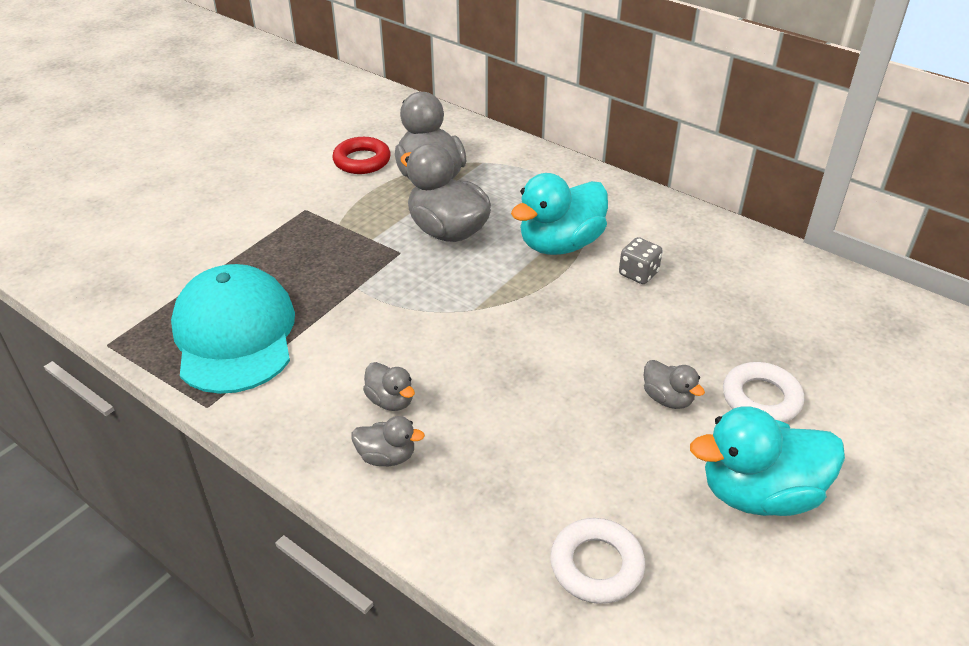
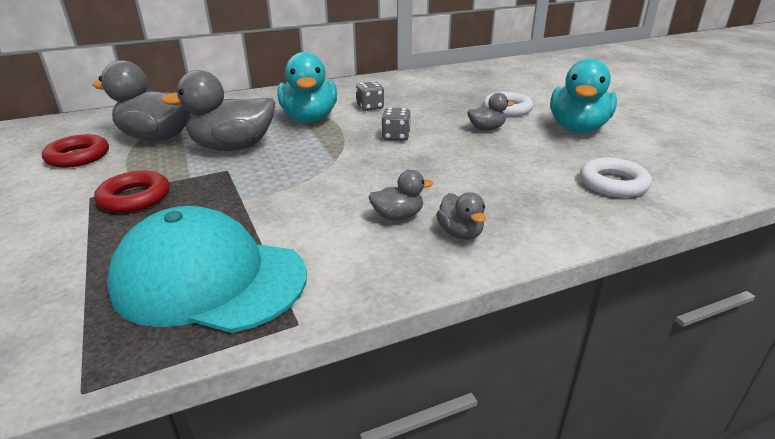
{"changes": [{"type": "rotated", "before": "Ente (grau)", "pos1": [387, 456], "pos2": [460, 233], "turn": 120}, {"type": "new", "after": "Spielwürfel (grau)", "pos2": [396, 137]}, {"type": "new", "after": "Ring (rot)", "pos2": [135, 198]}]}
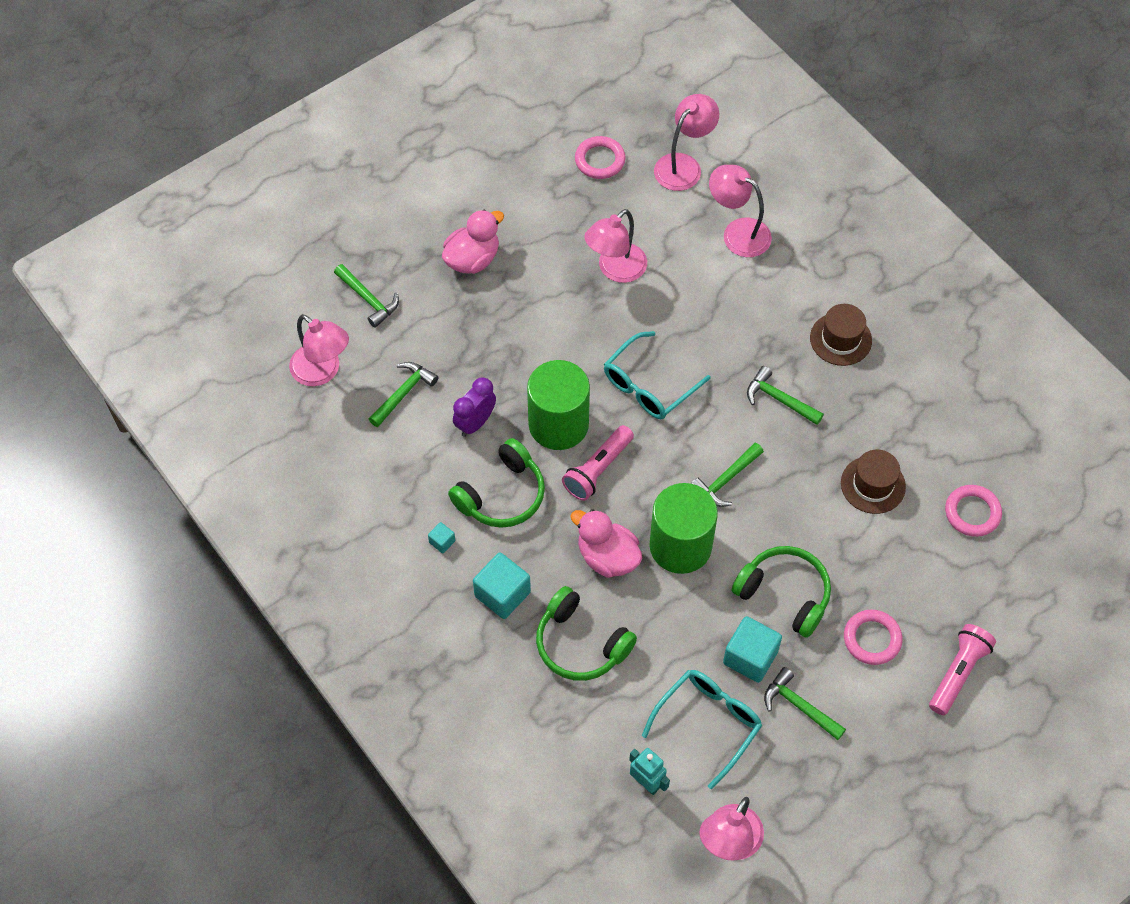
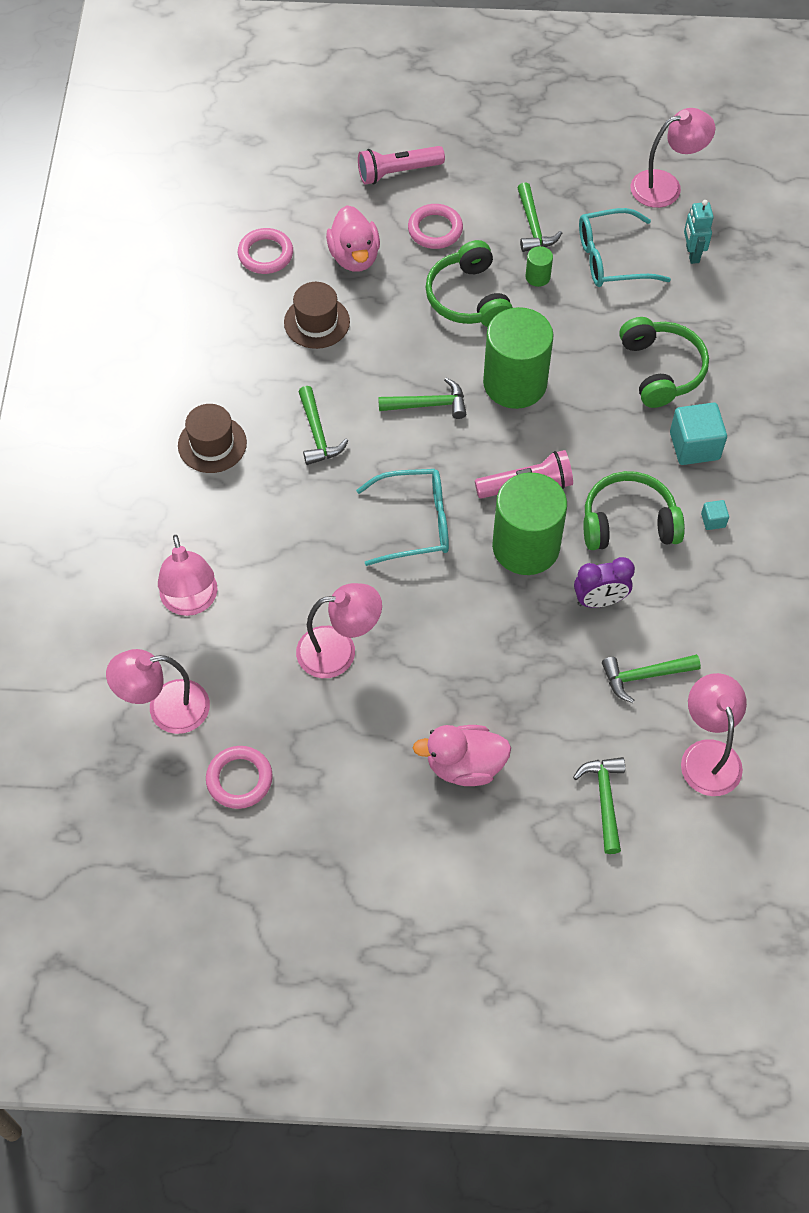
{"changes": [{"type": "shifted", "before": "Ente (rosa)", "pos1": [607, 557], "pos2": [354, 257]}, {"type": "swapped", "before": "Kubus (türkis)", "after": "Vollzylinder (grün)", "pos1": [750, 657], "pos2": [537, 277]}]}
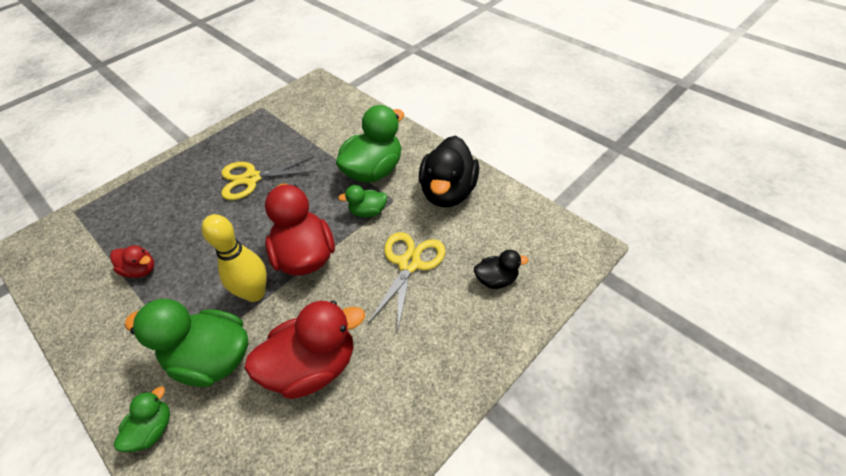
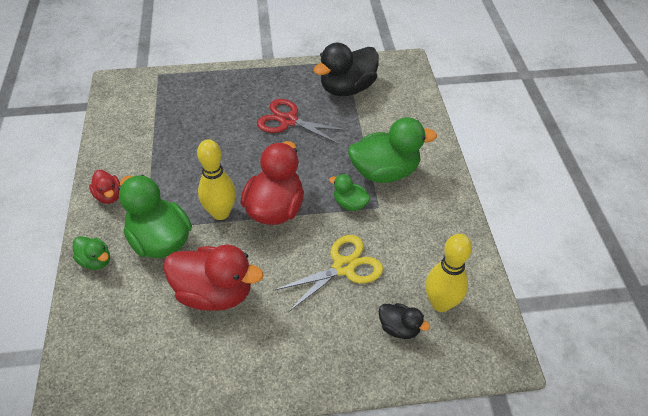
{"changes": [{"type": "shifted", "before": "Ente (schwarz)", "pos1": [448, 192], "pos2": [347, 88]}, {"type": "repainted", "before": "Schere (gelb)", "after": "Schere (rot)", "pos1": [251, 179], "pos2": [288, 121]}, {"type": "shifted", "before": "Ente (rot)", "pos1": [141, 270], "pos2": [109, 196]}, {"type": "rotated", "before": "Ente (grün)", "pos1": [153, 429], "pos2": [96, 261], "turn": 60}, {"type": "new", "after": "Bowlingkegel (gelb)", "pos2": [440, 303]}]}
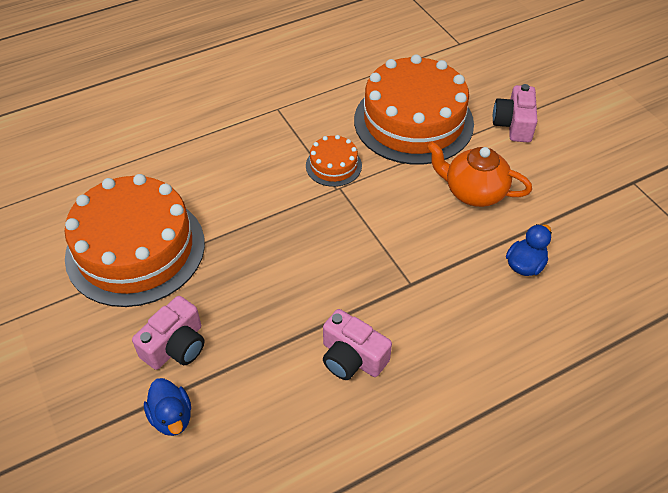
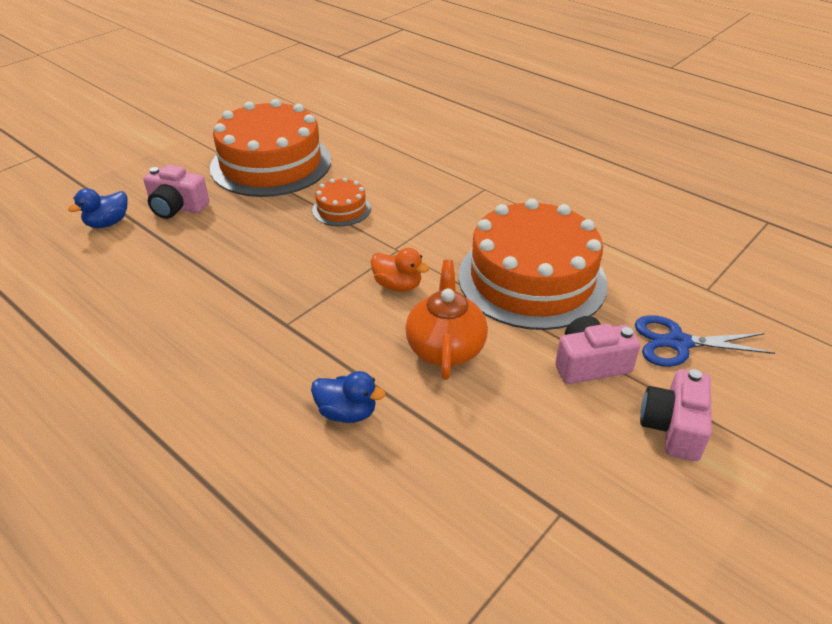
{"changes": [{"type": "shifted", "before": "Kuchen (orange)", "pos1": [333, 165], "pos2": [341, 209]}, {"type": "shifted", "before": "Kamera (rosa)", "pos1": [352, 357], "pos2": [673, 427]}, {"type": "new", "after": "Ente (orange)", "pos2": [398, 285]}, {"type": "new", "after": "Schere (blau)", "pos2": [678, 343]}]}
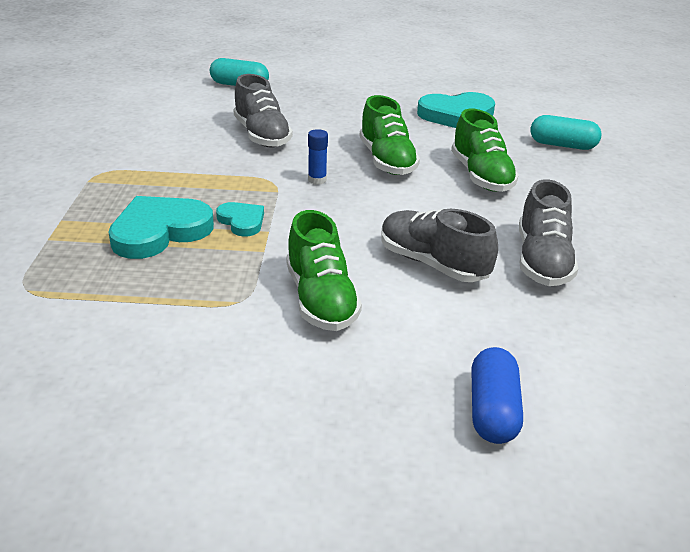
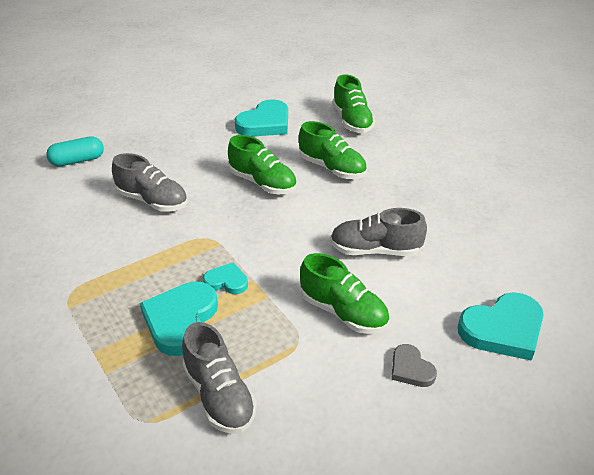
{"changes": [{"type": "swapped", "before": "Kapsel (türkis)", "after": "Schuh (grün)", "pos1": [562, 145], "pos2": [352, 121]}, {"type": "gone", "before": "Klebestift (blau)", "pos1": [317, 180]}, {"type": "shifted", "before": "Schuh (grau)", "pos1": [542, 261], "pos2": [219, 396]}, {"type": "swapped", "before": "Kapsel (blau)", "after": "Herz (türkis)", "pos1": [492, 411], "pos2": [503, 329]}, {"type": "new", "after": "Herz (grau)", "pos2": [411, 369]}]}
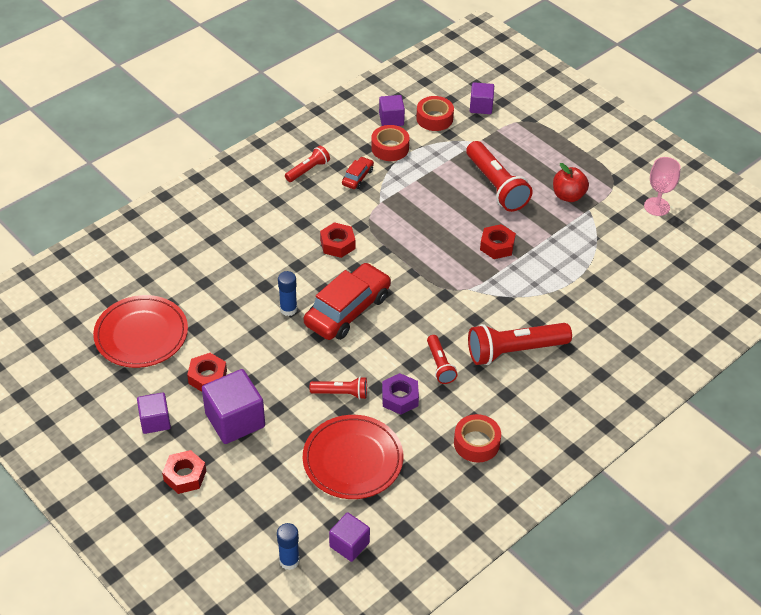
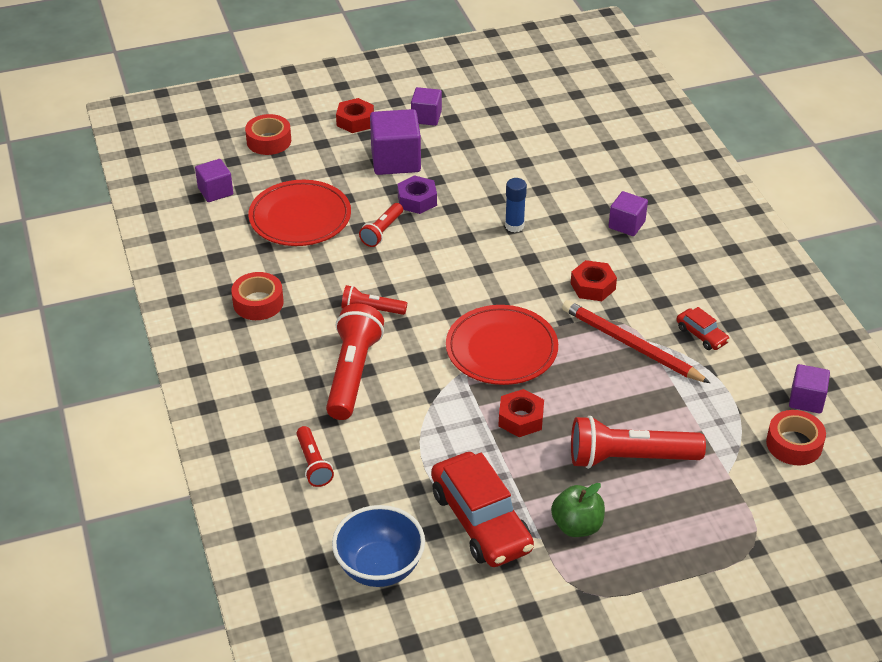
{"changes": [{"type": "shifted", "before": "Kubus (lila)", "pos1": [481, 107], "pos2": [626, 225]}, {"type": "shifted", "before": "Klebeband (rot)", "pos1": [390, 148], "pos2": [269, 141]}, {"type": "shifted", "before": "Taschenlampe (rot)", "pos1": [308, 170], "pos2": [313, 464]}, {"type": "gone", "before": "Kelch (rosa)", "pos1": [656, 206]}, {"type": "repainted", "before": "Apfel (rot)", "after": "Apfel (grün)", "pos1": [568, 196], "pos2": [577, 526]}, {"type": "shifted", "before": "Auto (rot)", "pos1": [347, 310], "pos2": [481, 521]}, {"type": "shifted", "before": "Teller (rot)", "pos1": [141, 334], "pos2": [501, 349]}, {"type": "gone", "before": "Sechskantmutter (rot)", "pos1": [207, 377]}, {"type": "shifted", "before": "Sechskantmutter (lila)", "pos1": [400, 398], "pos2": [417, 200]}, {"type": "gone", "before": "Klebestift (blau)", "pos1": [289, 561]}, {"type": "new", "after": "Bleistift (rot)", "pos2": [631, 345]}, {"type": "new", "after": "Schüssel (blau)", "pos2": [379, 567]}]}
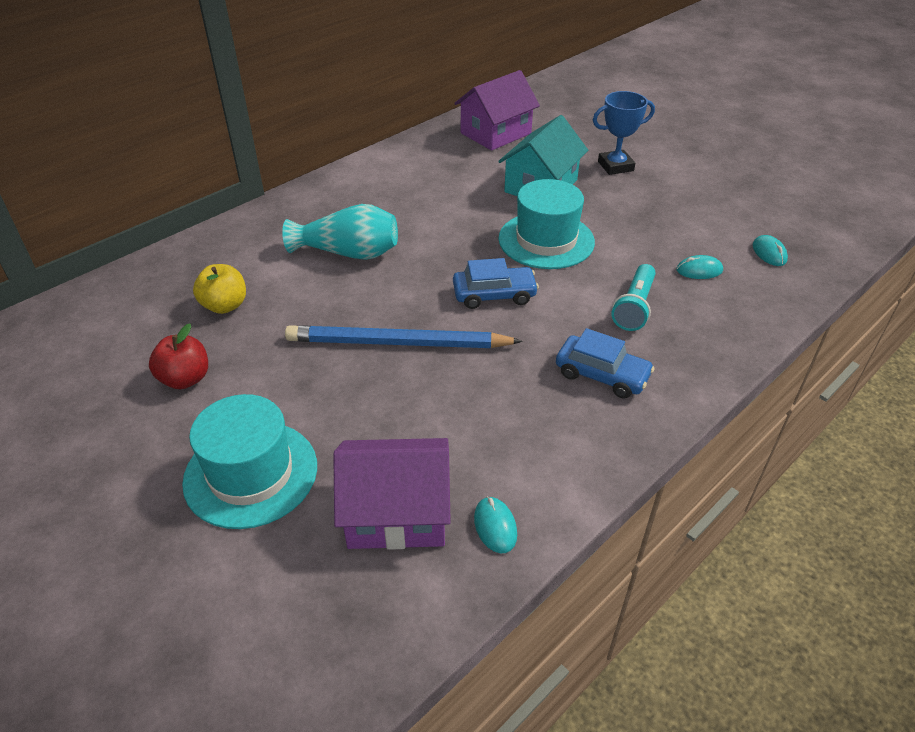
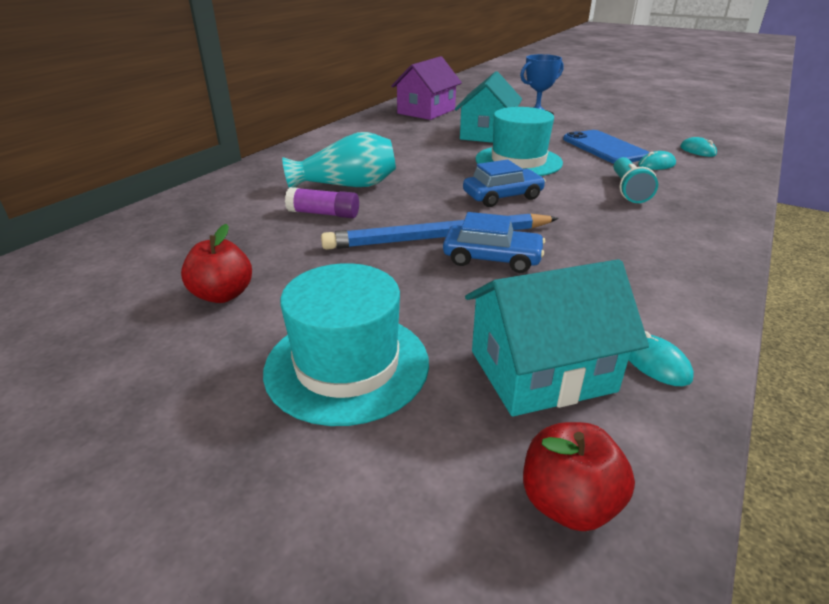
{"changes": [{"type": "gone", "before": "Apfel (gelb)", "pos1": [225, 306]}, {"type": "shifted", "before": "Auto (blau)", "pos1": [602, 375], "pos2": [492, 258]}, {"type": "repainted", "before": "Haus (lila)", "after": "Haus (türkis)", "pos1": [397, 513], "pos2": [542, 371]}, {"type": "new", "after": "Handy (blau)", "pos2": [604, 148]}, {"type": "new", "after": "Klebestift (lila)", "pos2": [324, 214]}, {"type": "new", "after": "Apfel (rot)", "pos2": [568, 503]}]}
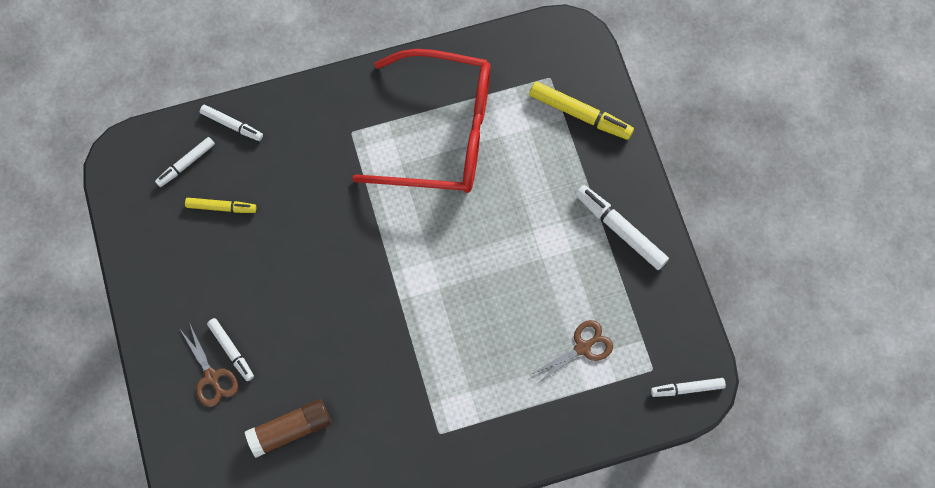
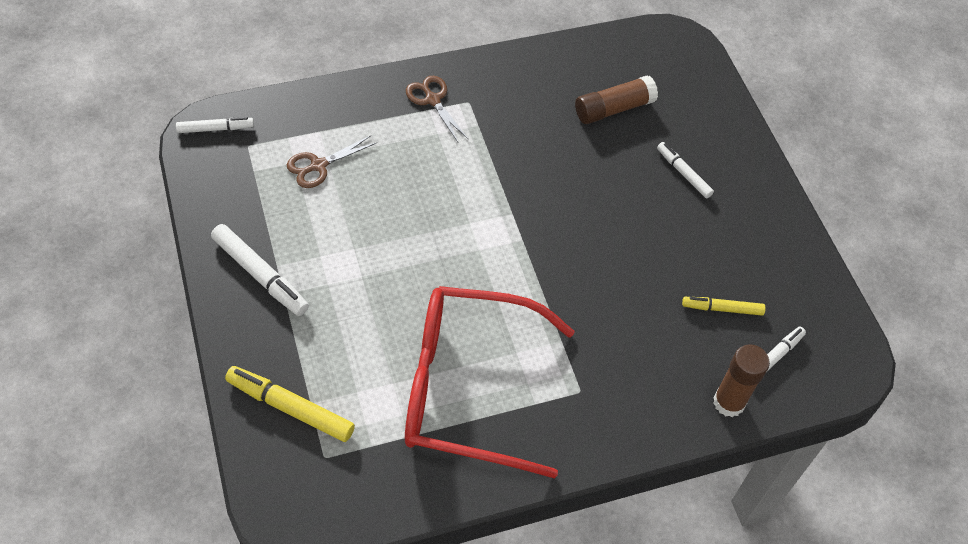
{"changes": [{"type": "swapped", "before": "Filzstift (weiß)", "after": "Klebestift (braun)", "pos1": [232, 125], "pos2": [729, 402]}, {"type": "shifted", "before": "Schere (braun)", "pos1": [211, 377], "pos2": [432, 100]}]}
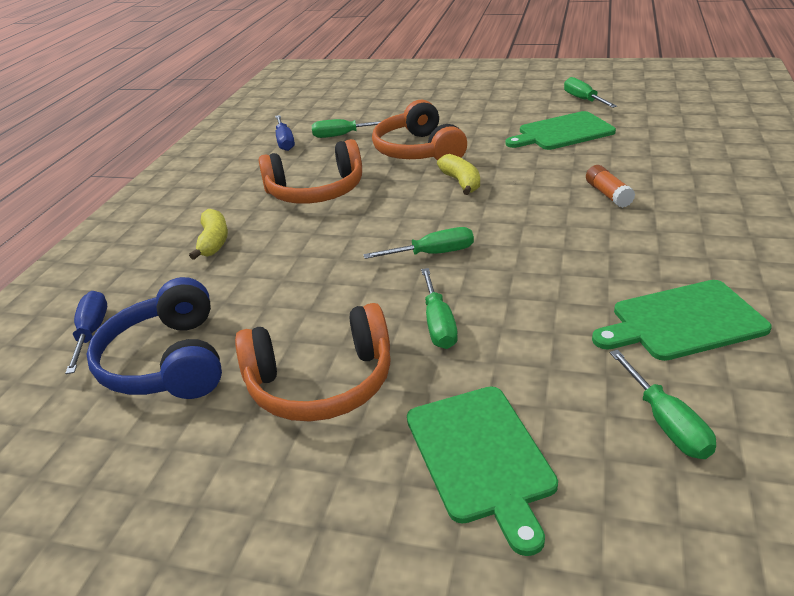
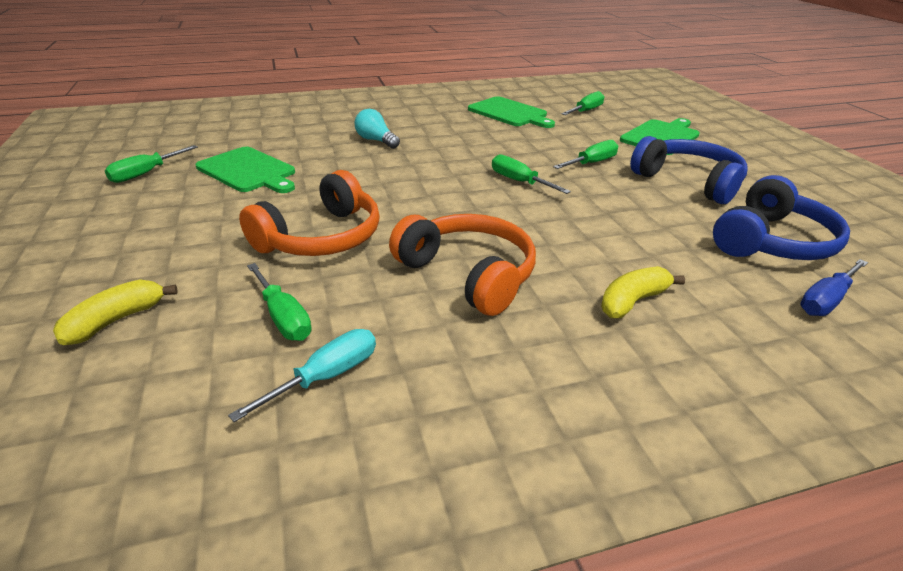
{"changes": [{"type": "repainted", "before": "Schraubenzieher (blau)", "after": "Schraubenzieher (türkis)", "pos1": [285, 142], "pos2": [326, 377]}, {"type": "shifted", "before": "Banane (gelb)", "pos1": [461, 182], "pos2": [116, 320]}, {"type": "swapped", "before": "Klebestift (orange)", "after": "Glühbirne (türkis)", "pos1": [608, 194], "pos2": [376, 141]}, {"type": "repainted", "before": "Kopfhörer (orange)", "after": "Kopfhörer (blau)", "pos1": [321, 383], "pos2": [688, 181]}]}
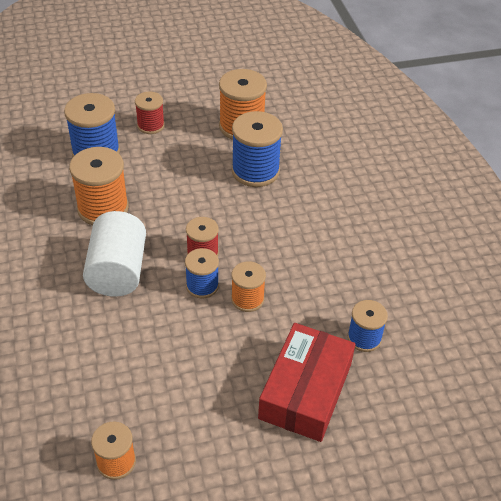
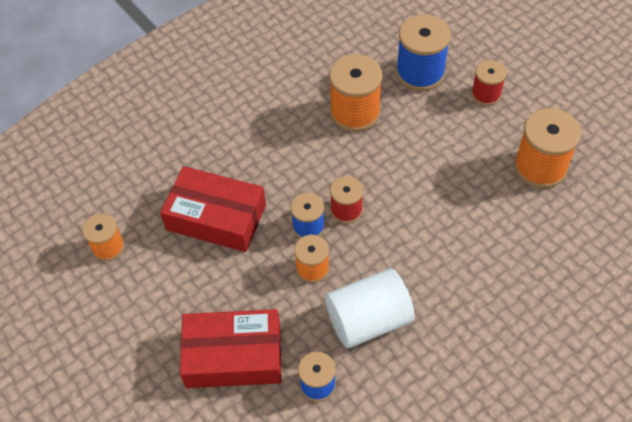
{"changes": [{"type": "gone", "before": "Garnrolle (blau)", "pos1": [255, 171]}, {"type": "shifted", "before": "Vollzylinder (weiß)", "pos1": [118, 271], "pos2": [368, 320]}, {"type": "new", "after": "Schachtel (rot)", "pos2": [216, 217]}]}
